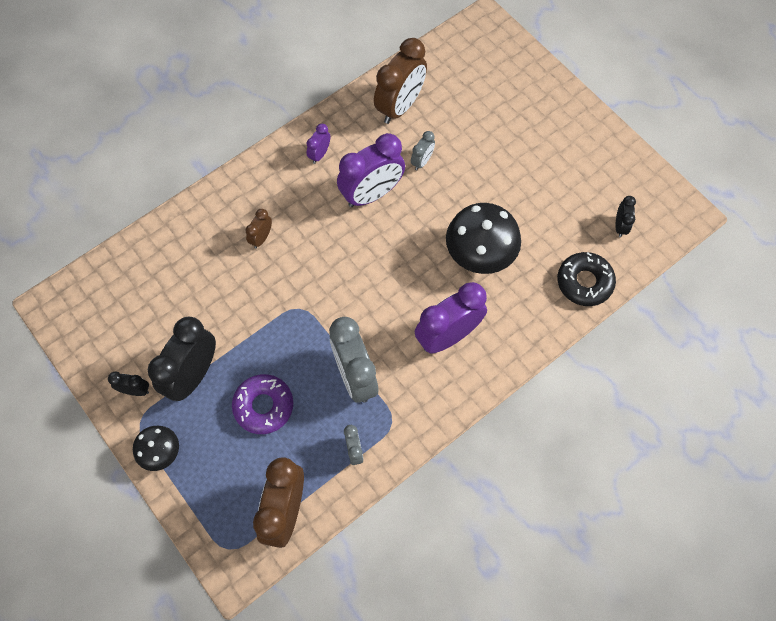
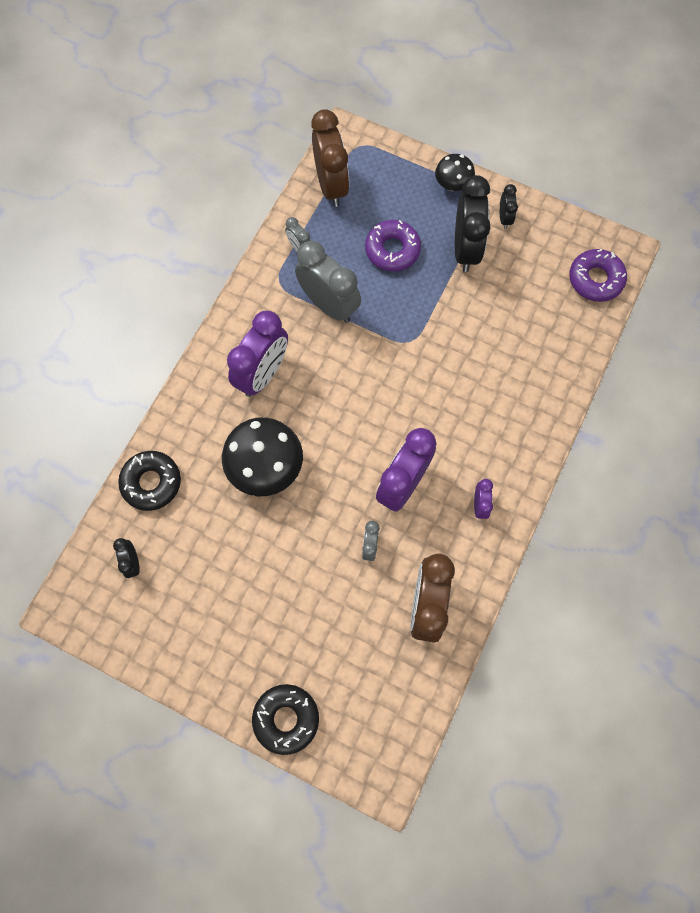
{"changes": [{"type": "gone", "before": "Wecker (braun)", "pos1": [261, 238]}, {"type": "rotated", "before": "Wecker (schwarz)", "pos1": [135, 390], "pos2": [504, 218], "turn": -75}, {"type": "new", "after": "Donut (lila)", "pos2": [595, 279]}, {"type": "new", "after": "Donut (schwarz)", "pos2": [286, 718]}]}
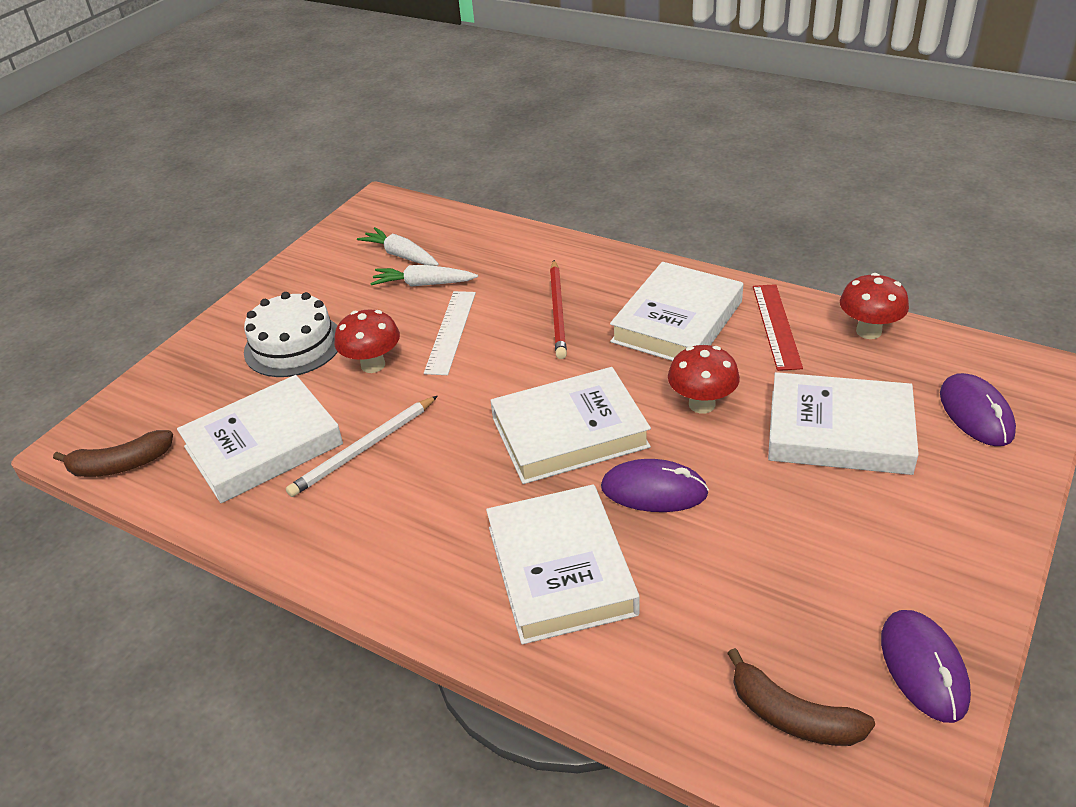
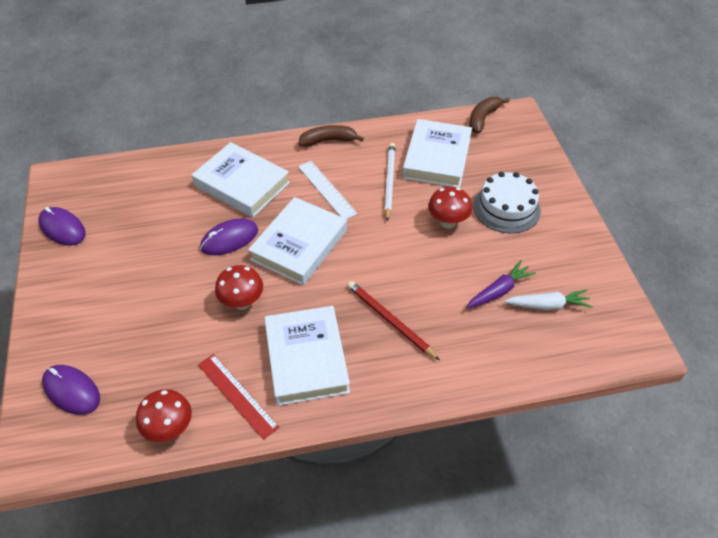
{"changes": [{"type": "repainted", "before": "Karotte (weiß)", "after": "Karotte (lila)", "pos1": [424, 284], "pos2": [499, 291]}, {"type": "shifted", "before": "Lineal (weiß)", "pos1": [451, 332], "pos2": [327, 189]}, {"type": "gone", "before": "Buch (weiß)", "pos1": [839, 432]}, {"type": "shifted", "before": "Banane (braun)", "pos1": [792, 716], "pos2": [328, 140]}]}
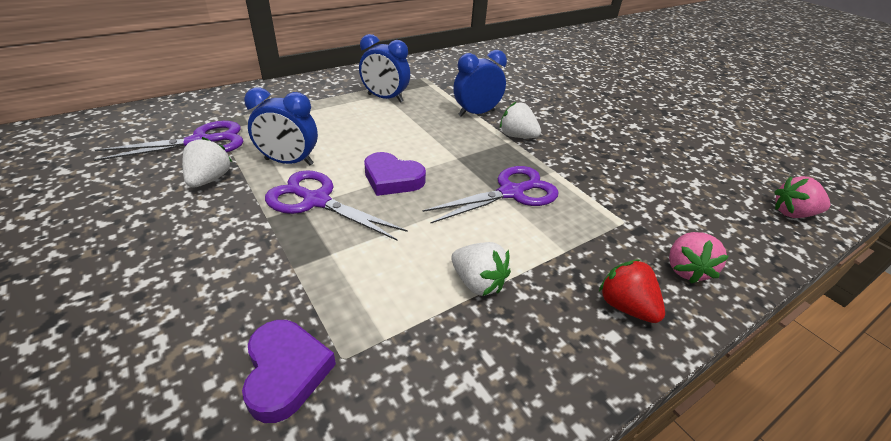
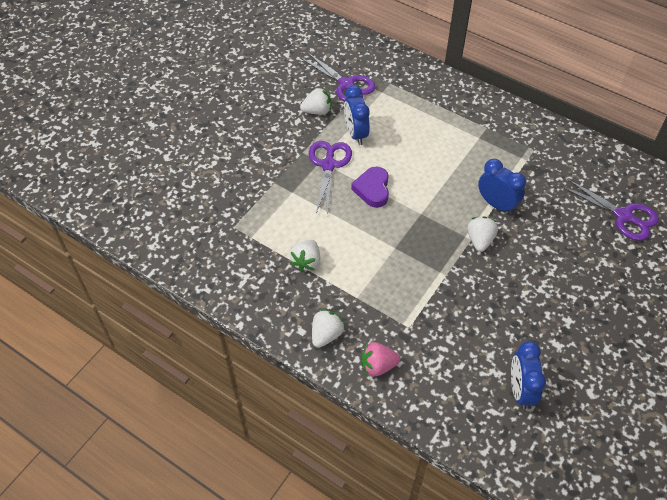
{"changes": [{"type": "shifted", "before": "Wecker (blau)", "pos1": [385, 98], "pos2": [520, 390]}, {"type": "shifted", "before": "Schere (lila)", "pos1": [511, 193], "pos2": [623, 216]}, {"type": "gone", "before": "Erdbeere (rosa)", "pos1": [792, 213]}, {"type": "repainted", "before": "Erdbeere (rot)", "after": "Erdbeere (weiß)", "pos1": [625, 306], "pos2": [326, 335]}, {"type": "gone", "before": "Herz (lila)", "pos1": [286, 372]}]}
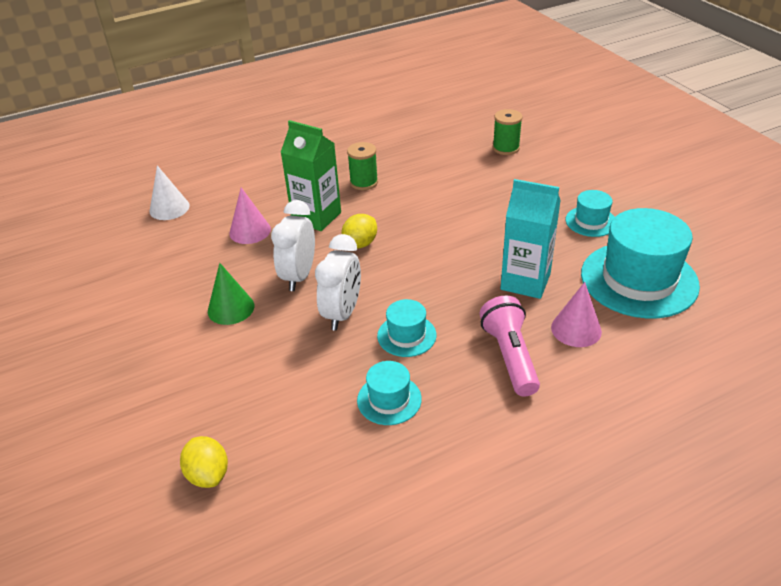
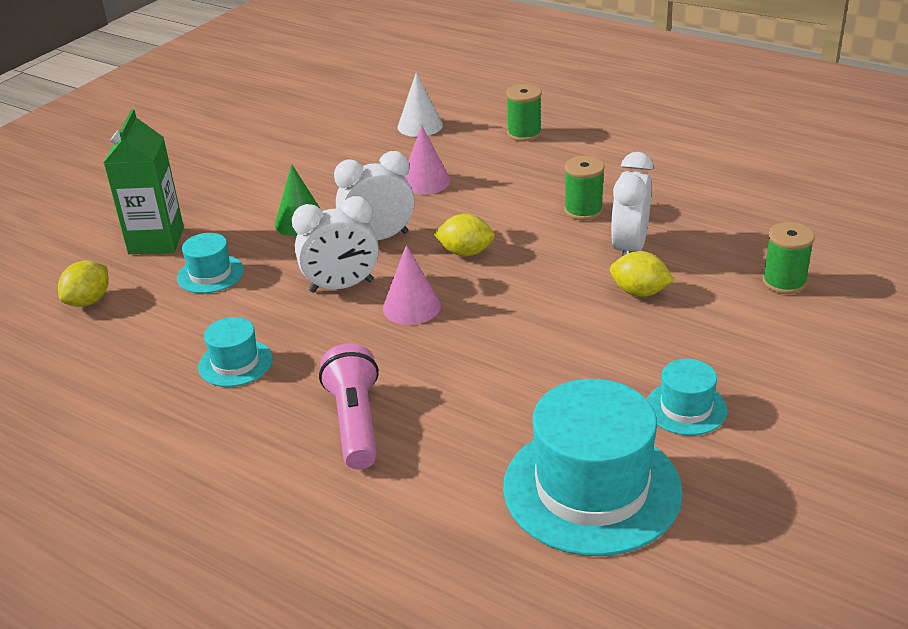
{"changes": [{"type": "shifted", "before": "Getränkekarton (grün)", "pos1": [316, 217], "pos2": [156, 241]}, {"type": "gone", "before": "Getränkekarton (türkis)", "pos1": [525, 281]}, {"type": "shifted", "before": "Kegel (rosa)", "pos1": [576, 329], "pos2": [411, 307]}, {"type": "rotated", "before": "Taschenlampe (rosa)", "pos1": [510, 356], "pos2": [355, 422], "turn": -60}, {"type": "shifted", "before": "Hut (türkis)", "pos1": [406, 335], "pos2": [210, 274]}, {"type": "new", "after": "Garnrolle (grün)", "pos2": [524, 134]}, {"type": "new", "after": "Wecker (weiß)", "pos2": [629, 248]}, {"type": "new", "after": "Zitrone (gelb)", "pos2": [639, 292]}]}
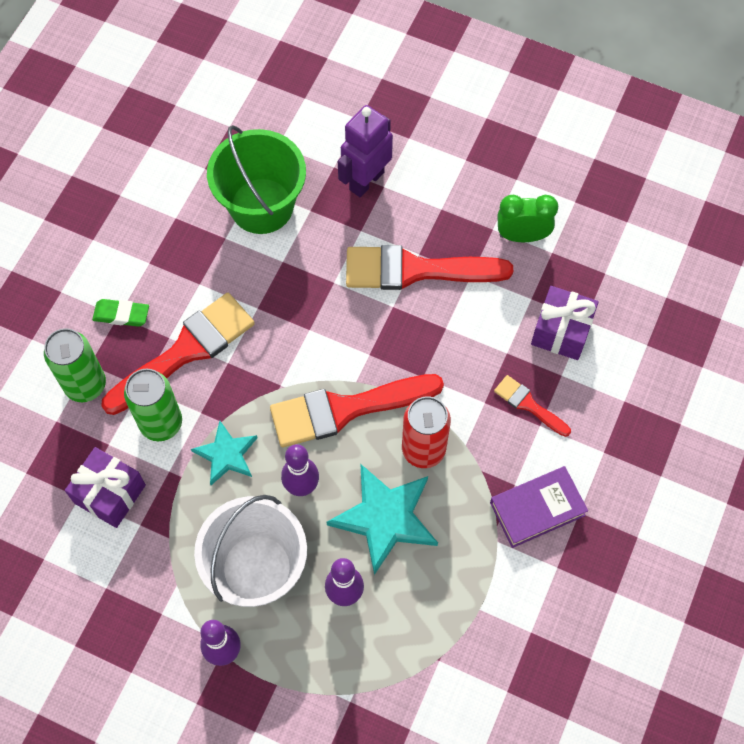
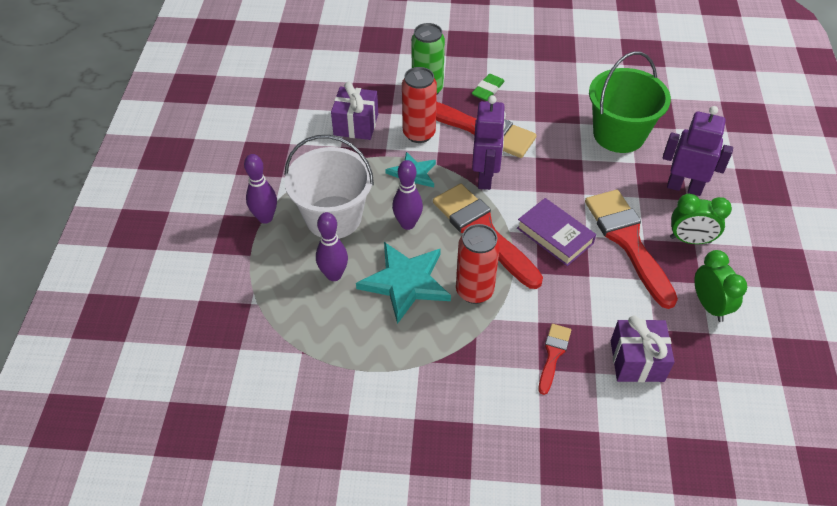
{"changes": [{"type": "rotated", "before": "Radiergummi (grün)", "pos1": [121, 315], "pos2": [487, 90], "turn": 45}, {"type": "repainted", "before": "Dose (grün)", "after": "Dose (rot)", "pos1": [161, 423], "pos2": [419, 134]}, {"type": "shifted", "before": "Buch (lila)", "pos1": [537, 509], "pos2": [555, 236]}, {"type": "new", "after": "Roboter (lila)", "pos2": [485, 177]}, {"type": "new", "after": "Wecker (grün)", "pos2": [690, 240]}]}
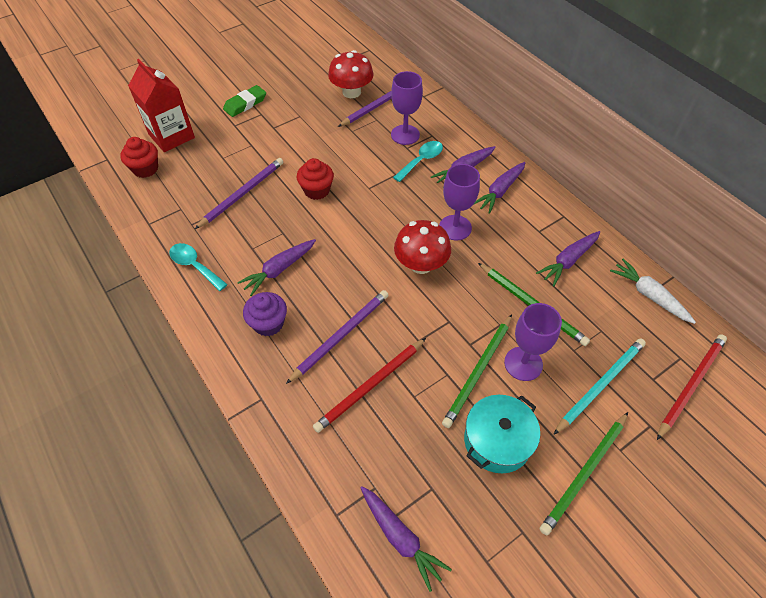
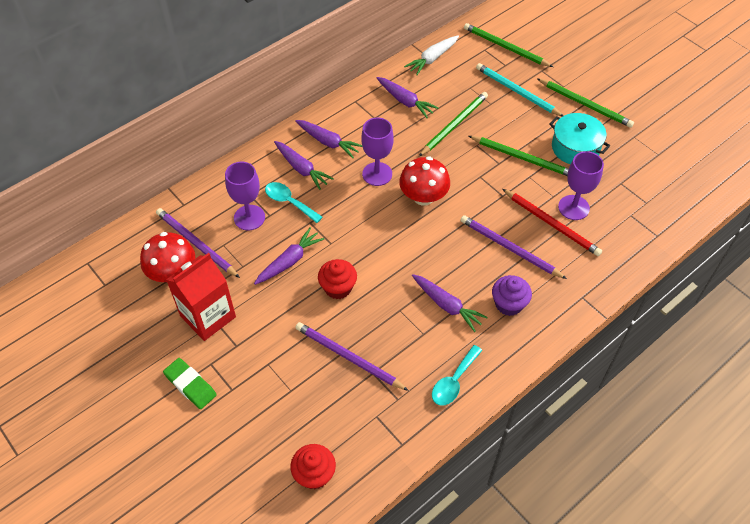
{"changes": [{"type": "shifted", "before": "Getränkekarton (rot)", "pos1": [171, 136], "pos2": [208, 316]}, {"type": "shifted", "before": "Kelch (lila)", "pos1": [523, 363], "pos2": [573, 207]}, {"type": "repainted", "before": "Bleistift (rot)", "after": "Bleistift (grün)", "pos1": [691, 385], "pos2": [505, 47]}, {"type": "shifted", "before": "Karotte (lila)", "pos1": [401, 538], "pos2": [289, 261]}]}
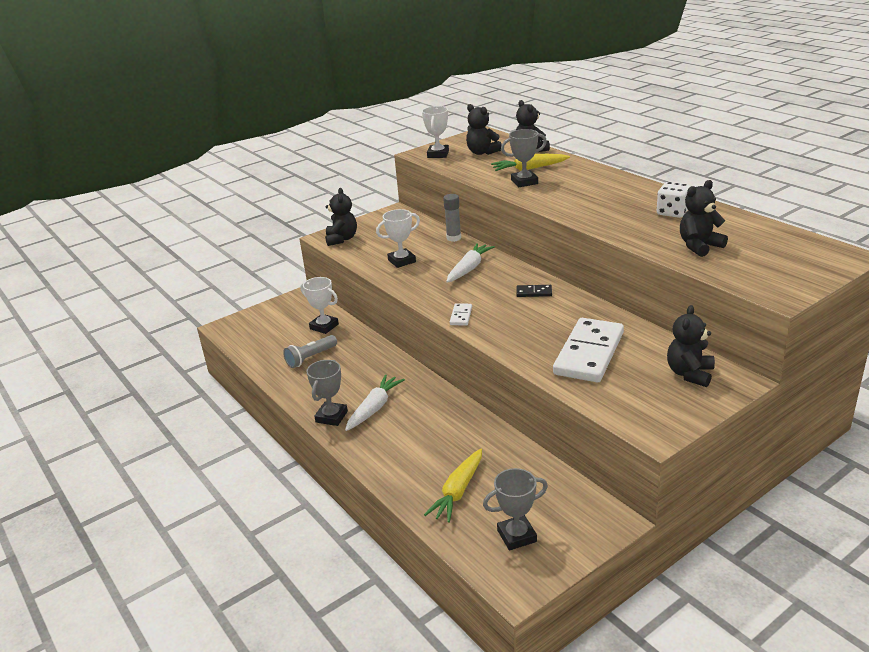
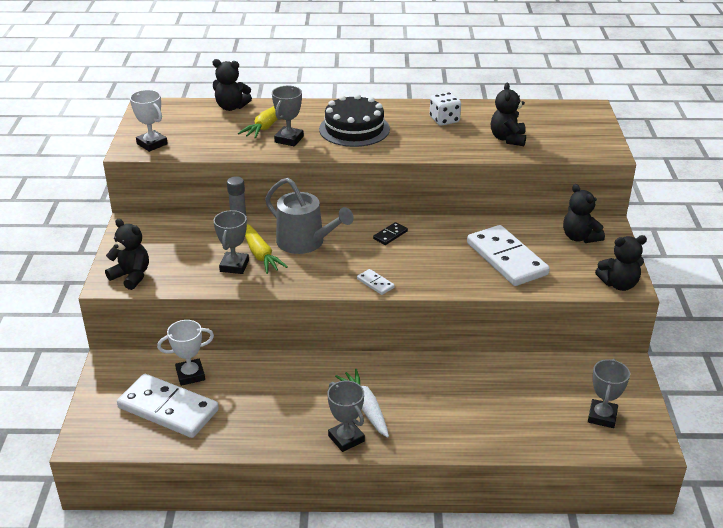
{"changes": [{"type": "shifted", "before": "Teddybär (schwarz)", "pos1": [482, 152], "pos2": [619, 284]}, {"type": "repainted", "before": "Pokal (weiß)", "after": "Pokal (grau)", "pos1": [402, 261], "pos2": [234, 266]}, {"type": "swapped", "before": "Karotte (weiß)", "after": "Gießkanne (grau)", "pos1": [469, 269], "pos2": [305, 242]}, {"type": "gone", "before": "Taschenlampe (grau)", "pos1": [310, 358]}, {"type": "shifted", "before": "Karotte (gelb)", "pos1": [458, 491], "pos2": [260, 254]}, {"type": "new", "after": "Kuchen (schwarz)", "pos2": [354, 129]}, {"type": "new", "after": "Dominostein (weiß)", "pos2": [168, 409]}]}
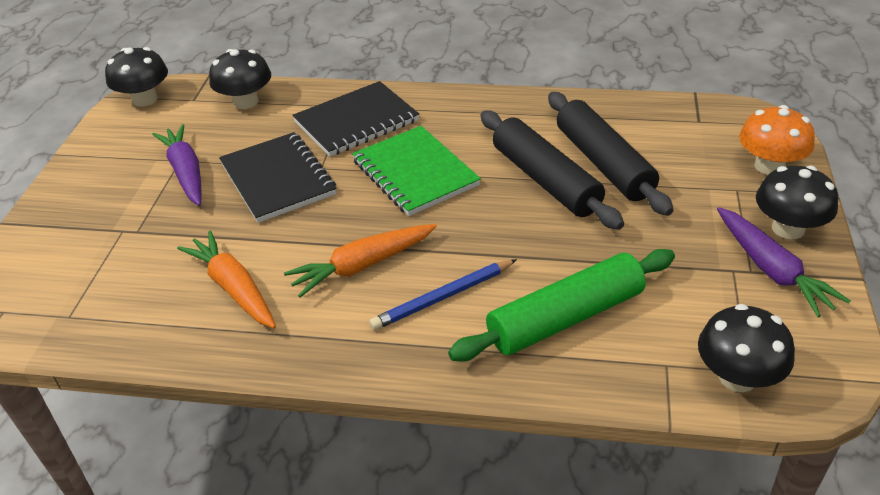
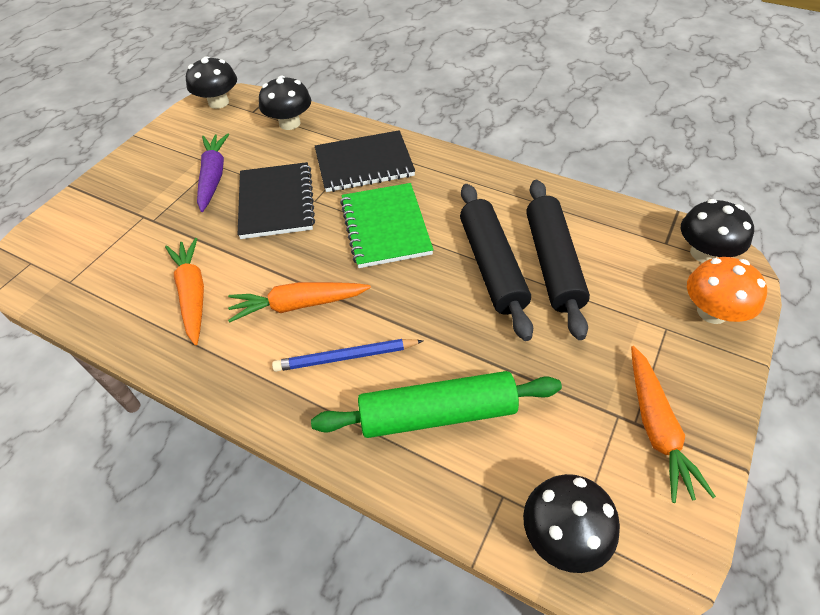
{"changes": [{"type": "shifted", "before": "Pilz (schwarz)", "pos1": [788, 228], "pos2": [704, 253]}, {"type": "repainted", "before": "Karotte (lila)", "after": "Karotte (orange)", "pos1": [771, 270], "pos2": [656, 428]}]}
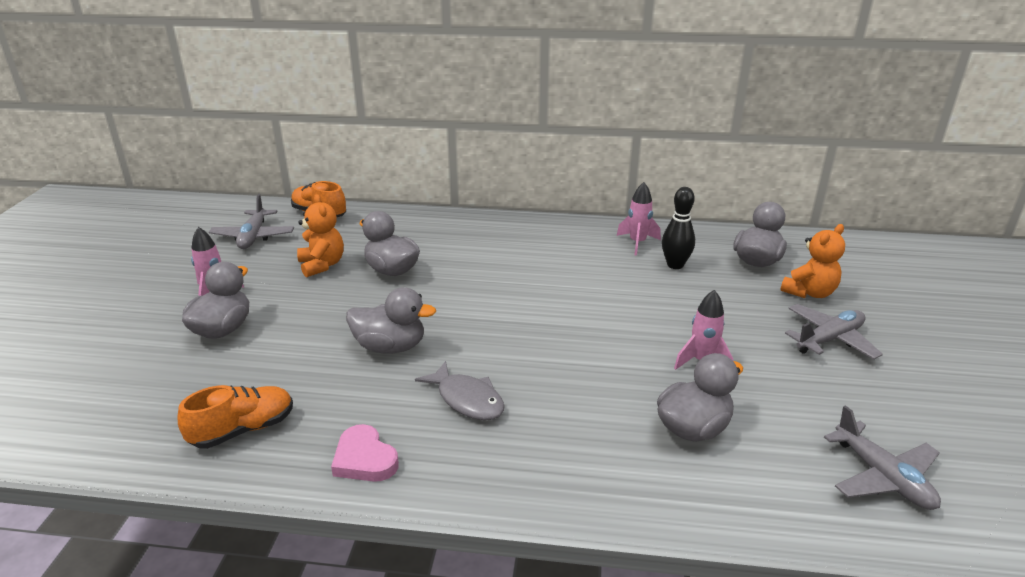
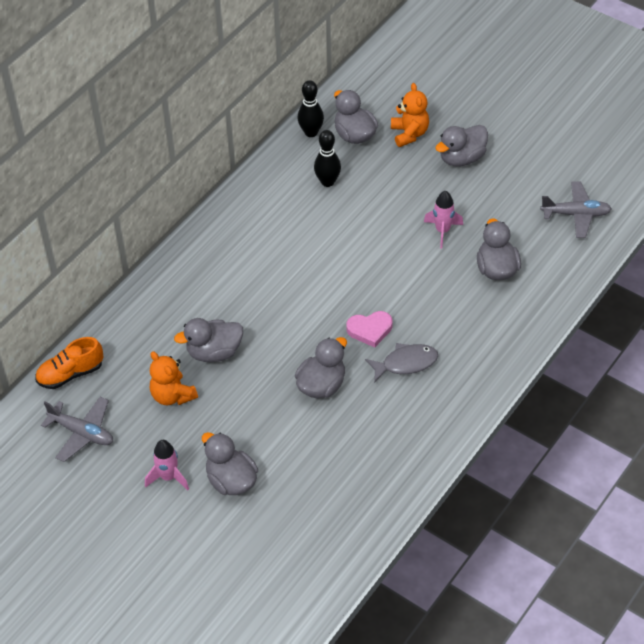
{"changes": [{"type": "gone", "before": "Rakete (rosa)", "pos1": [637, 243]}, {"type": "rotated", "before": "Teddybär (orange)", "pos1": [322, 265], "pos2": [172, 395], "turn": -135}, {"type": "swapped", "before": "Flugzeug (grau)", "after": "Ente (grau)", "pos1": [829, 339], "pos2": [461, 158]}, {"type": "gone", "before": "Schuh (orange)", "pos1": [243, 430]}, {"type": "shifted", "before": "Herz (rosa)", "pos1": [364, 459], "pos2": [370, 330]}, {"type": "new", "after": "Bowlingkegel (schwarz)", "pos2": [311, 132]}]}
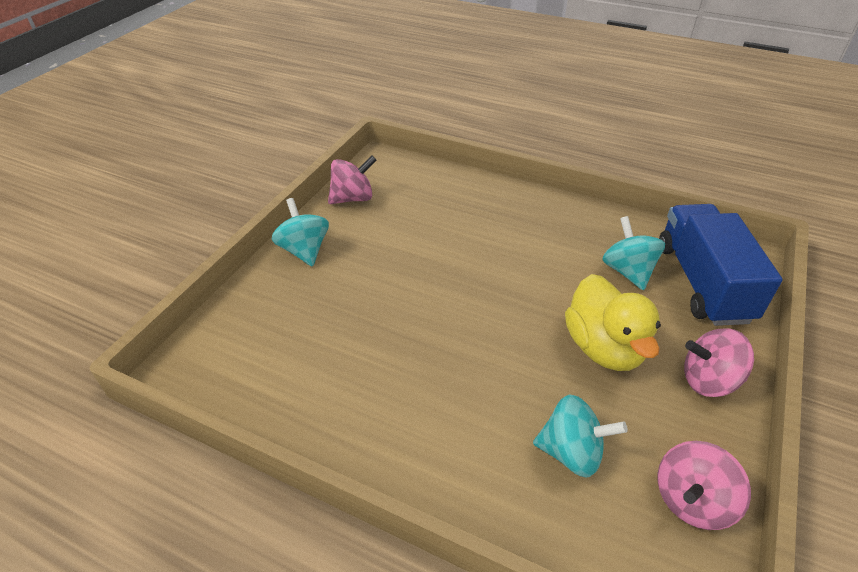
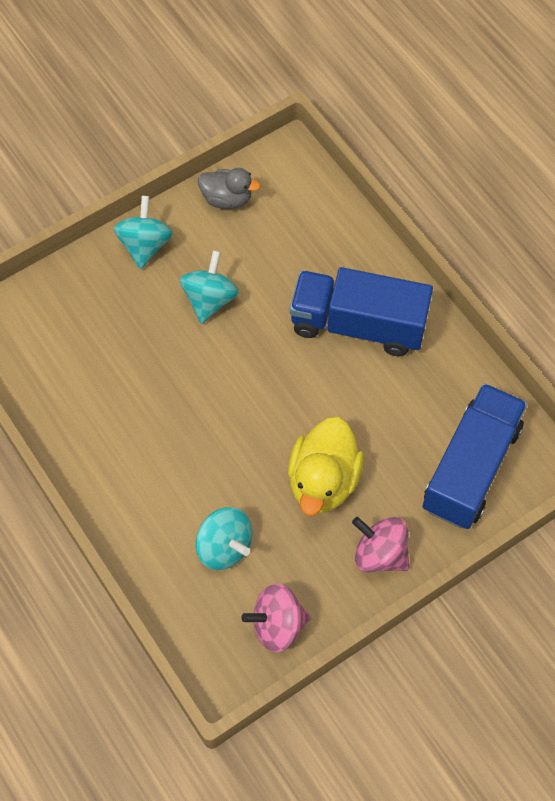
{"changes": [{"type": "swapped", "before": "Kreisel (rosa)", "after": "Ente (grau)", "pos1": [353, 198], "pos2": [227, 199]}, {"type": "shifted", "before": "Kreisel (türkis)", "pos1": [628, 271], "pos2": [210, 299]}, {"type": "new", "after": "Lastwagen (blau)", "pos2": [358, 325]}]}
